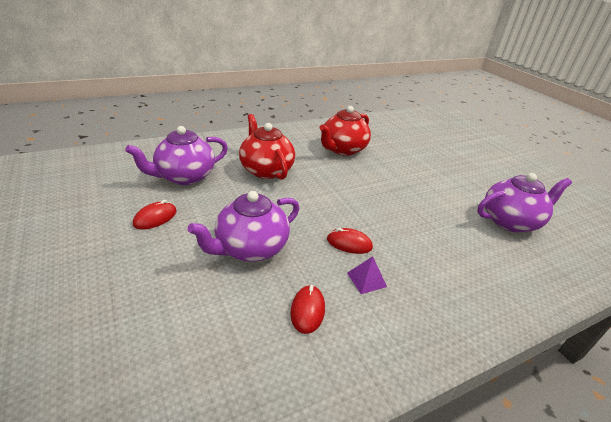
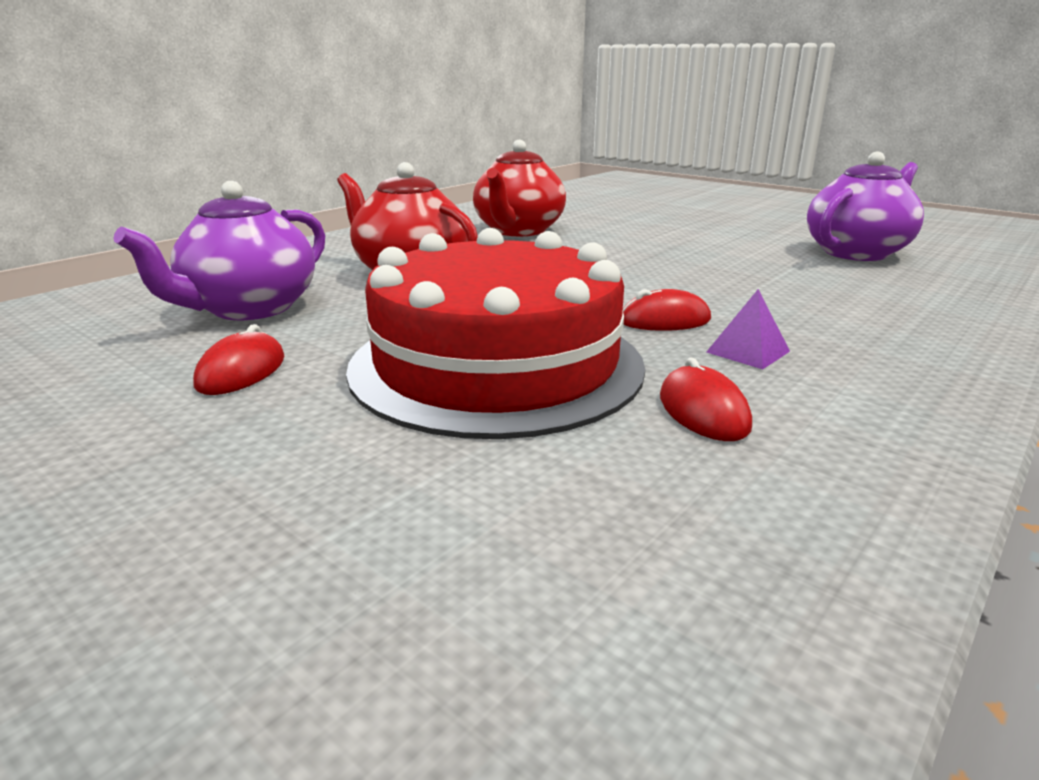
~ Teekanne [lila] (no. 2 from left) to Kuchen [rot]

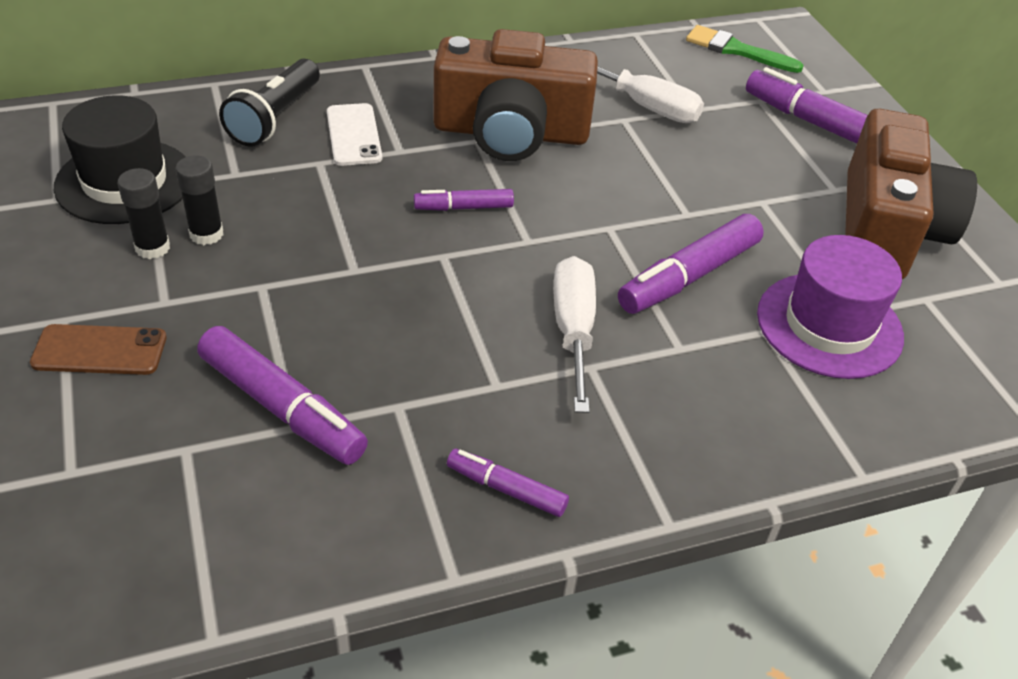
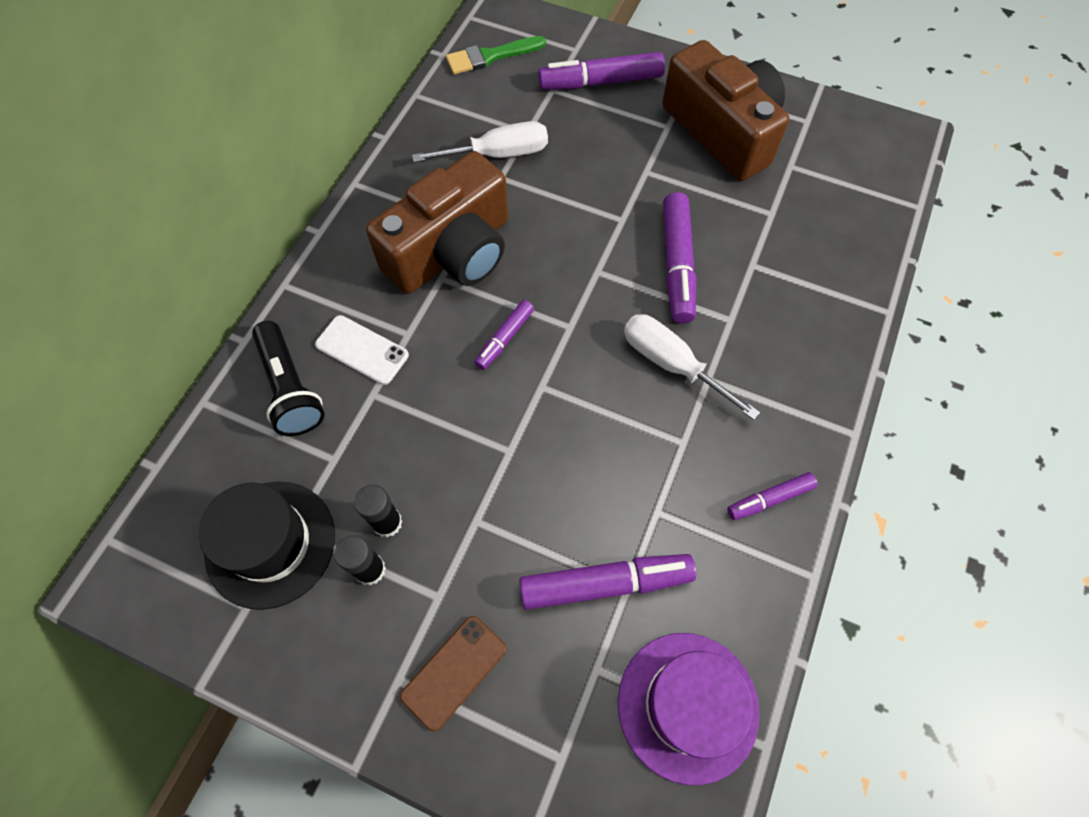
~ Hut [lila]

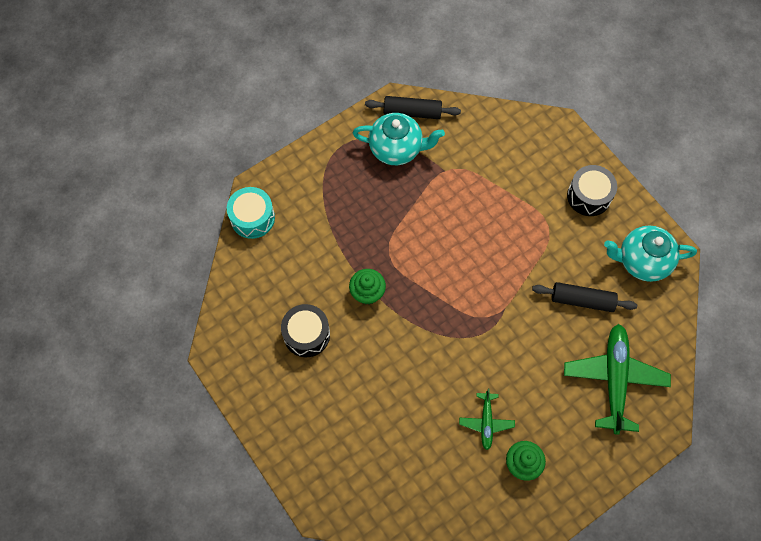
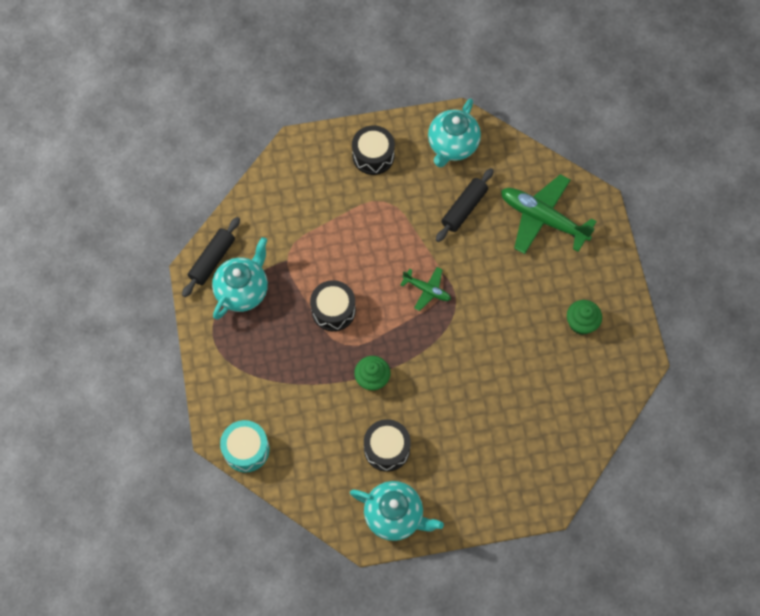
~ Flugzeug [grün] (no. 1 from left)
+ Trommel [schwarz] (no. 1 from left)
+ Teekanne [türkis] (no. 2 from left)

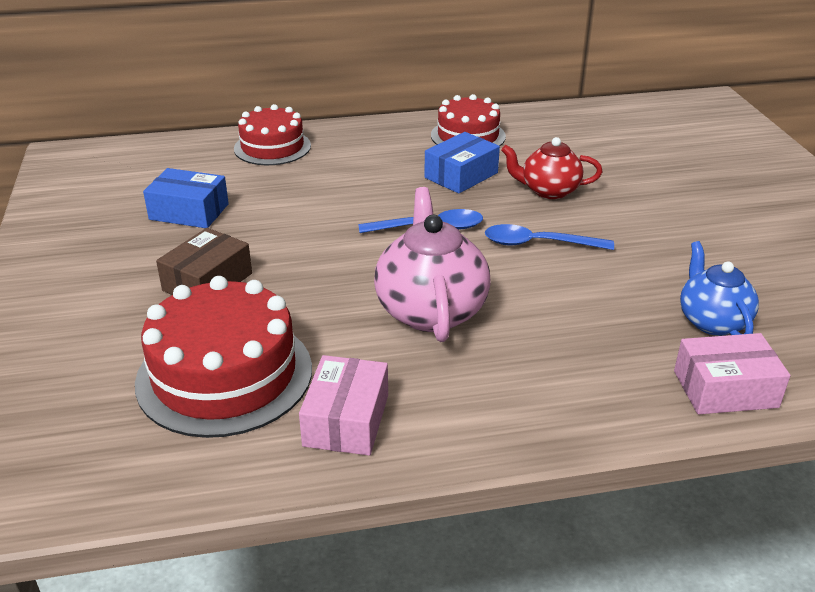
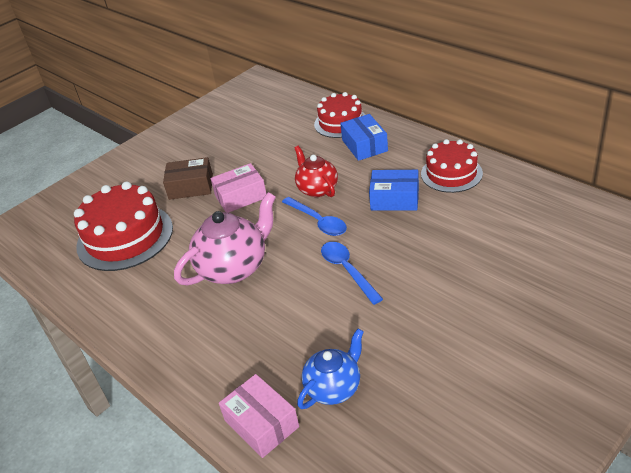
~ Schachtel [blau] (no. 1 from left)
~ Schachtel [rosa] (no. 1 from left)
~ Teekanne [rot]

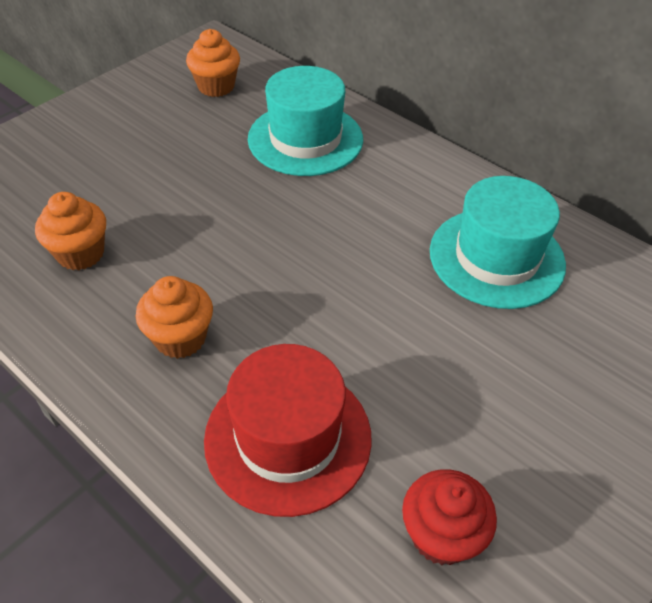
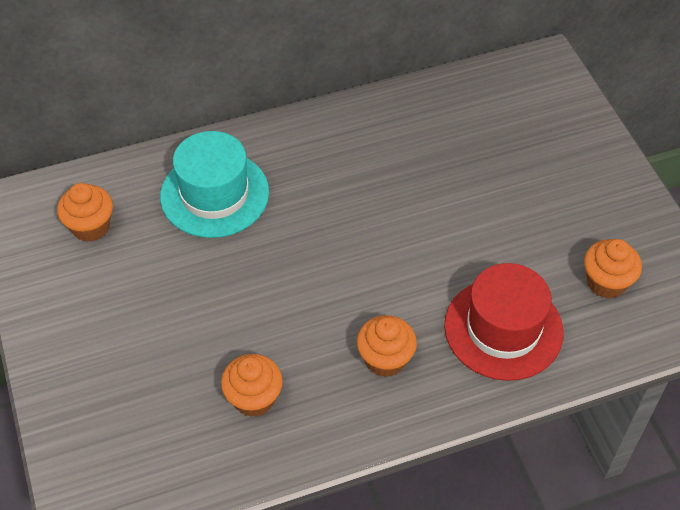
~ Muffin [rot] to Muffin [orange] (no. 4 from left)
- Hut [türkis] (no. 2 from left)

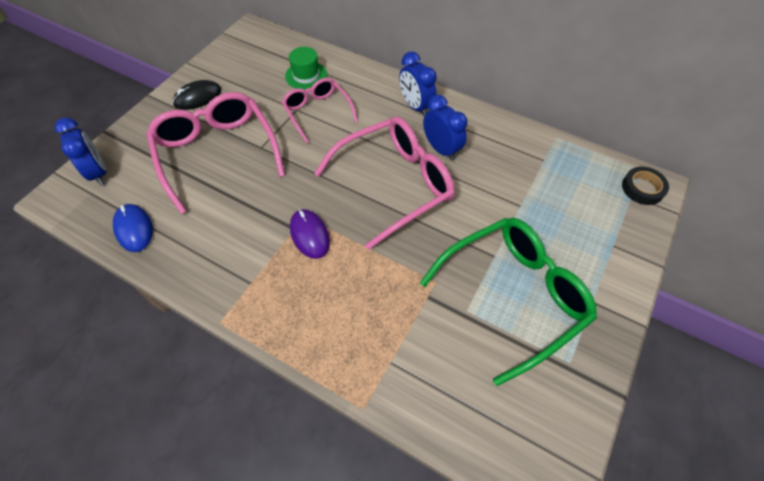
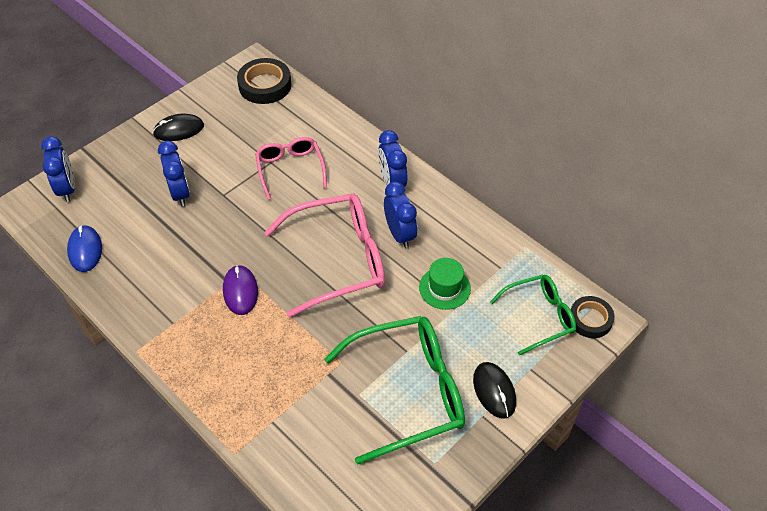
~ Brille [rosa] (no. 1 from left) to Wecker [blau] (no. 2 from left)
~ Hut [grün]
+ Klebeband [schwarz] (no. 1 from left)
+ Computermaus [schwarz] (no. 2 from left)
+ Brille [grün] (no. 2 from left)

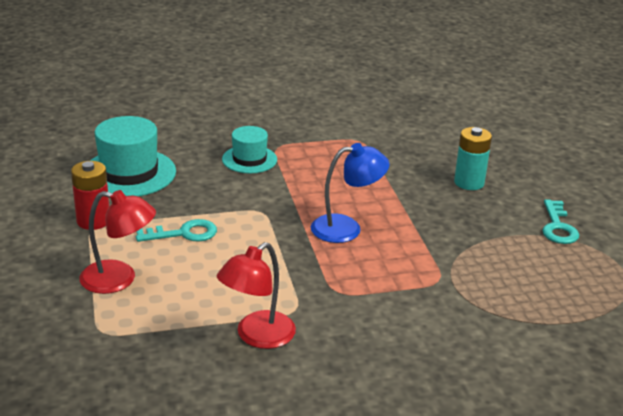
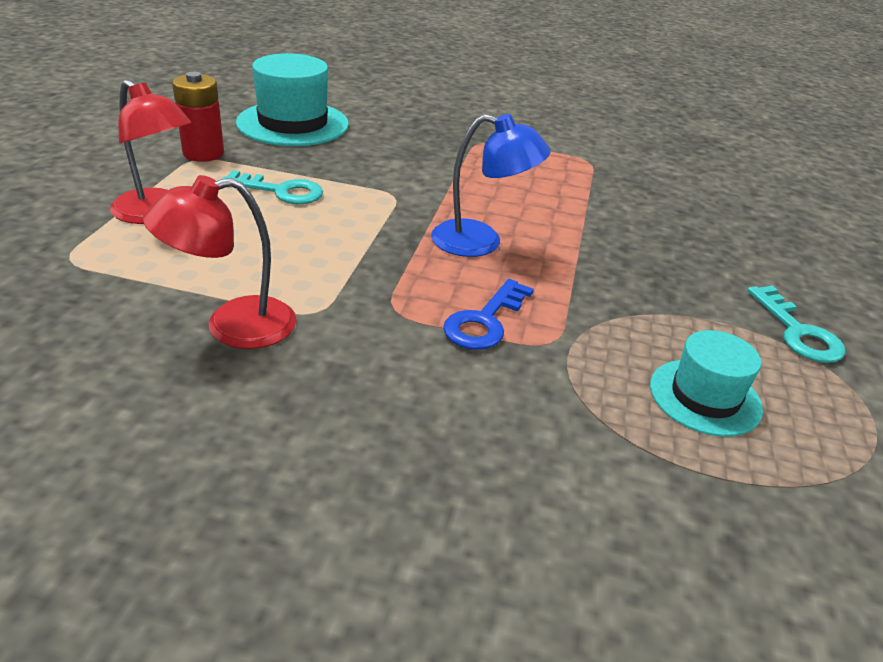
~ Hut [türkis] (no. 2 from left)
- Batterie [türkis]
~ Schlüssel [türkis] (no. 2 from left) 45 degrees counterclockwise
+ Schlüssel [blau]

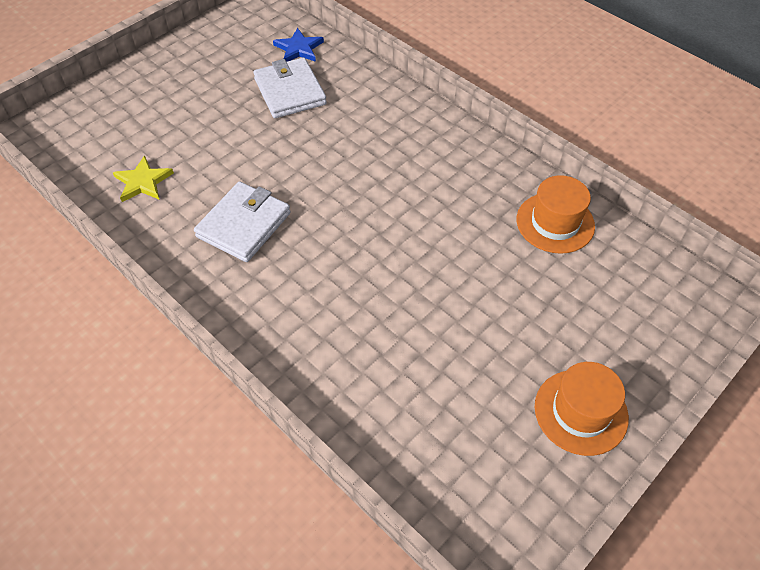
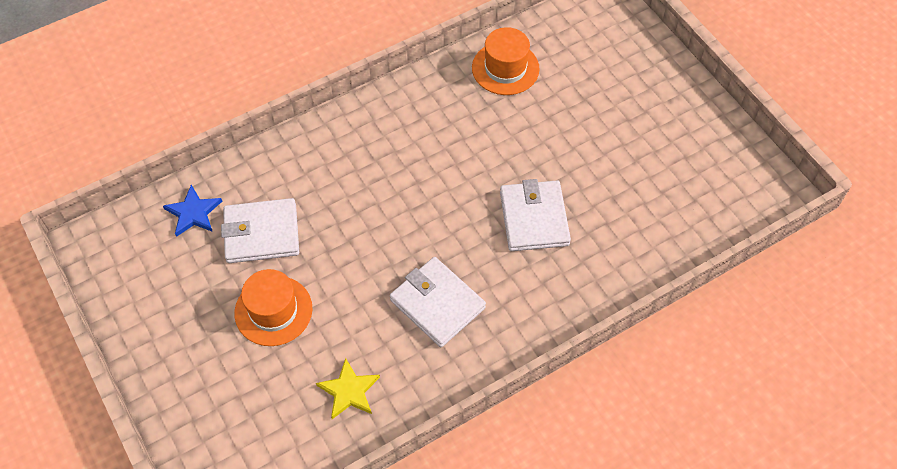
~ Hut [orange] (no. 2 from left in the first image) to Hut [orange] (no. 1 from left)
+ Geldbörse [weiß] (no. 3 from left)

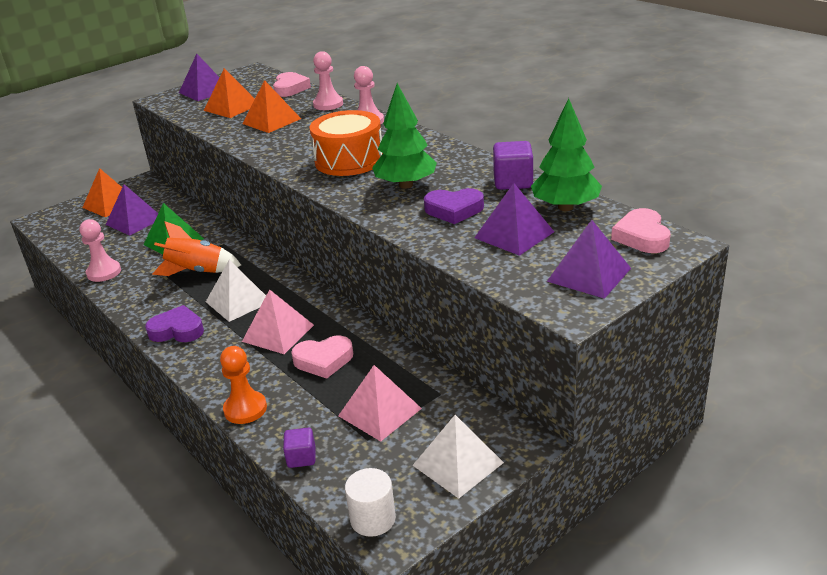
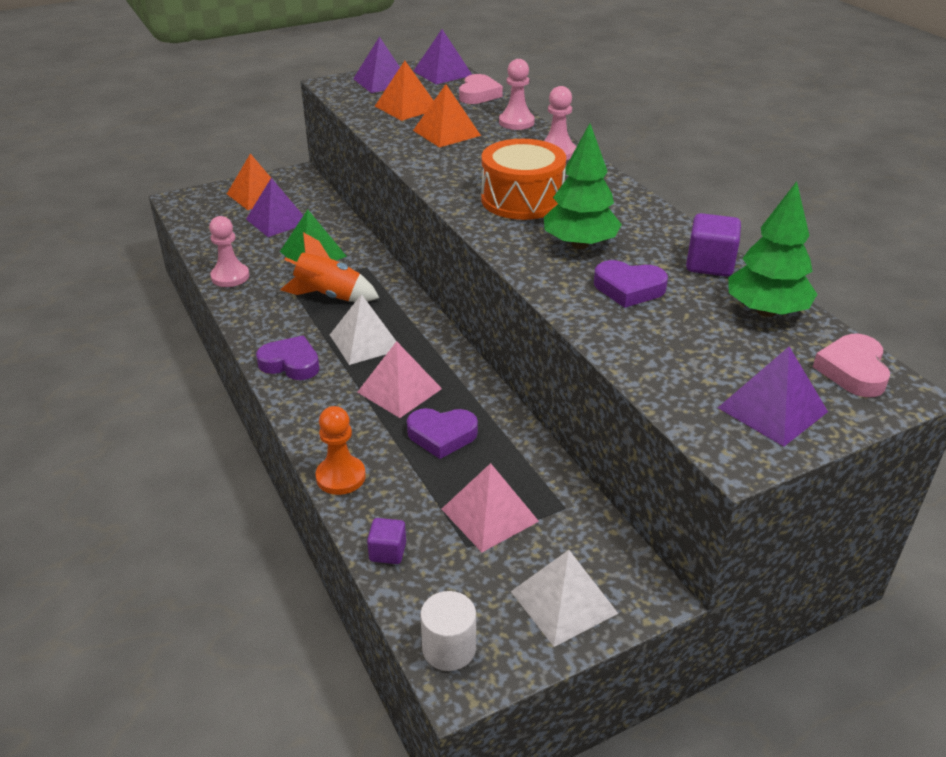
~ Herz [rosa] (no. 2 from left) to Herz [lila] (no. 2 from left)
~ Pyramide [lila] (no. 3 from left)

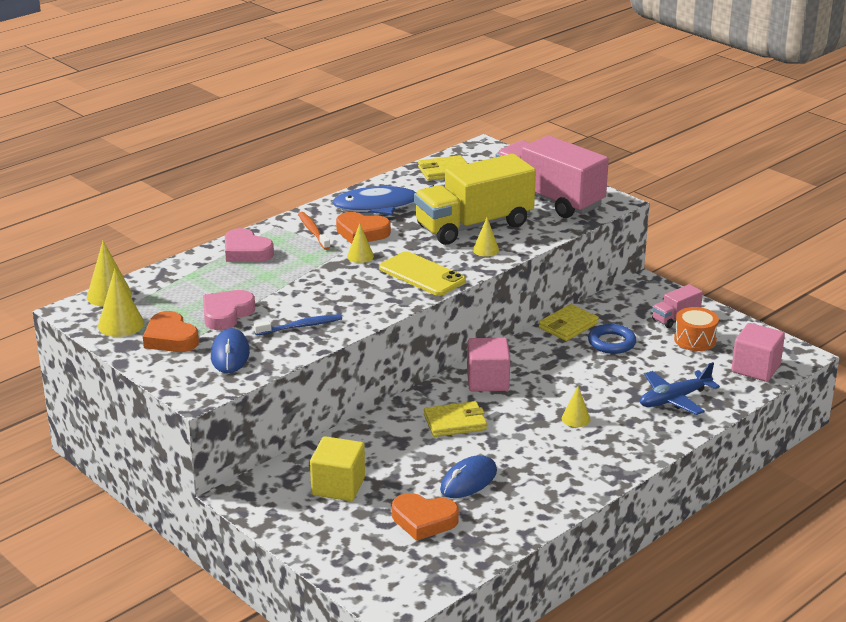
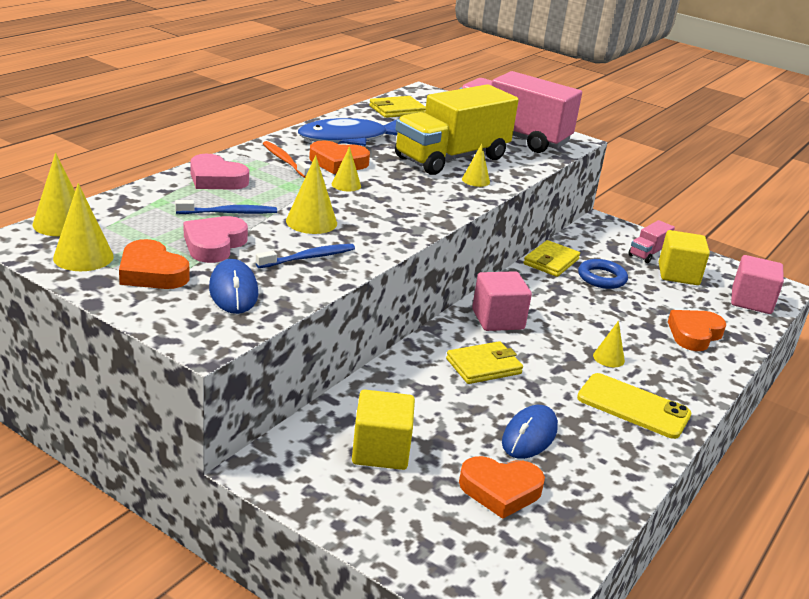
~ Handy [gelb]
~ Flugzeug [blau] to Herz [orange] (no. 4 from left)
~ Trommel [orange] to Kubus [gelb] (no. 2 from left)
+ Zahnbürste [blau] (no. 1 from left)
+ Kegel [gelb] (no. 3 from left)

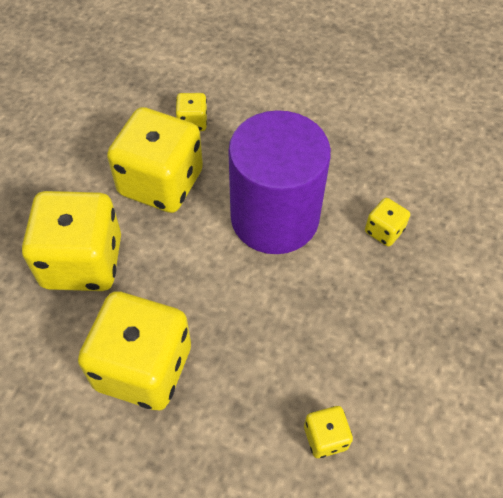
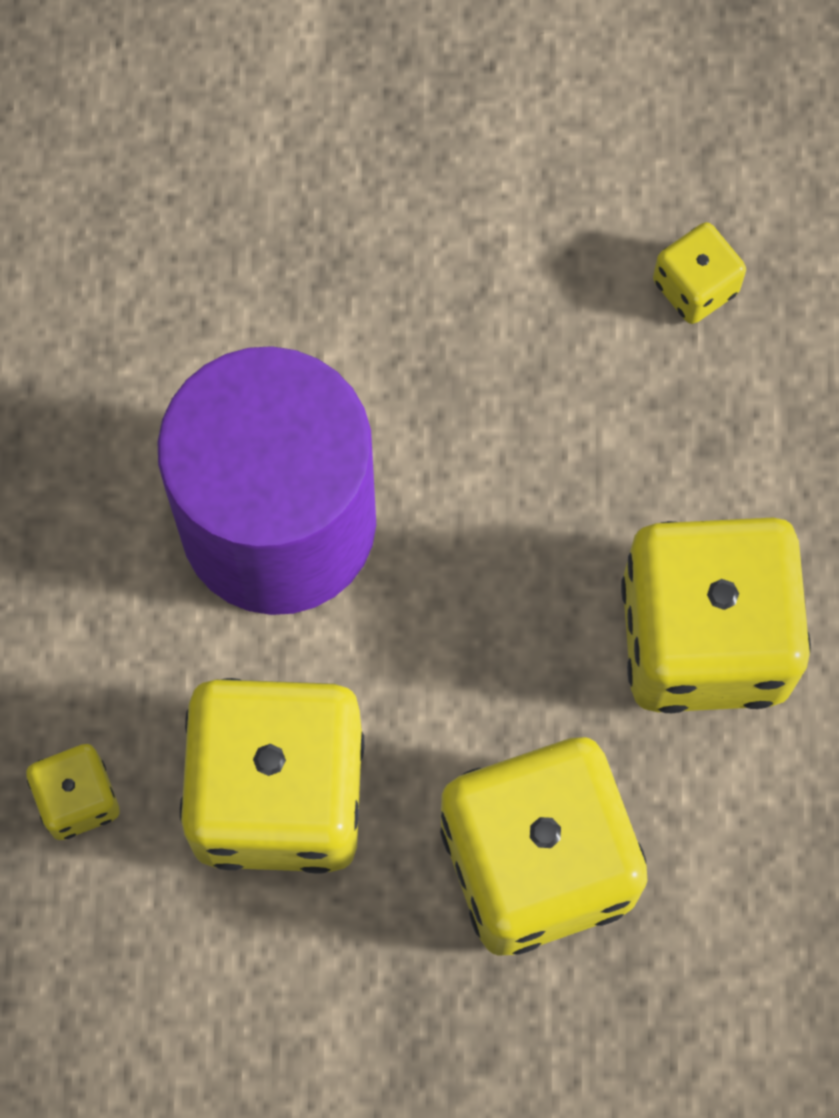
- Spielwürfel [gelb] (no. 6 from left)

